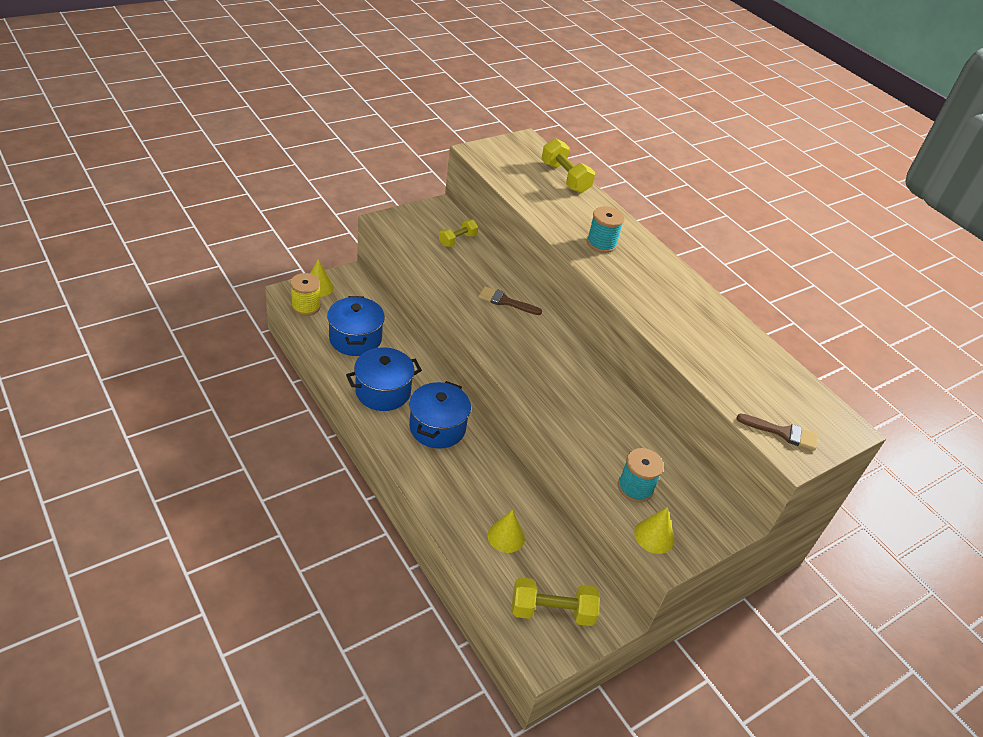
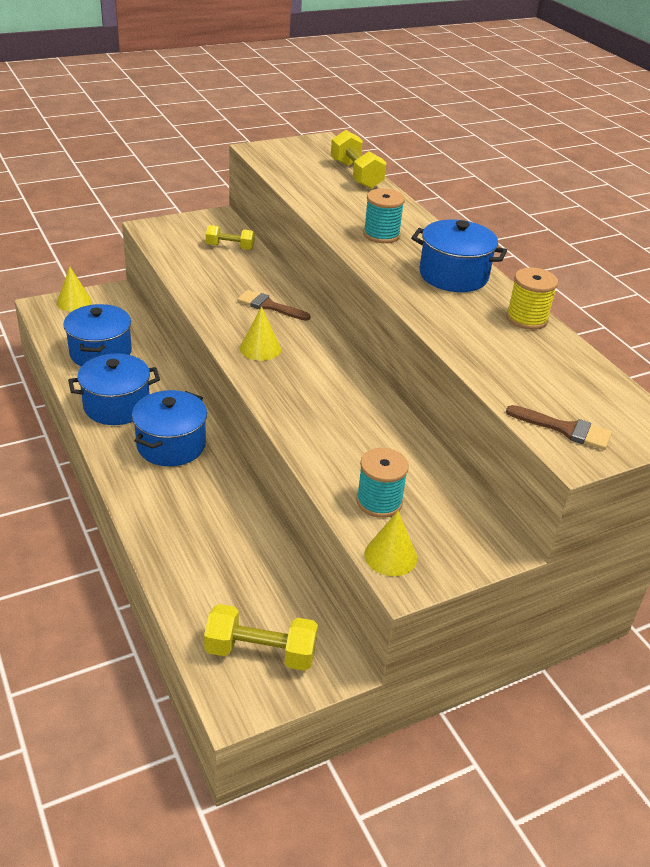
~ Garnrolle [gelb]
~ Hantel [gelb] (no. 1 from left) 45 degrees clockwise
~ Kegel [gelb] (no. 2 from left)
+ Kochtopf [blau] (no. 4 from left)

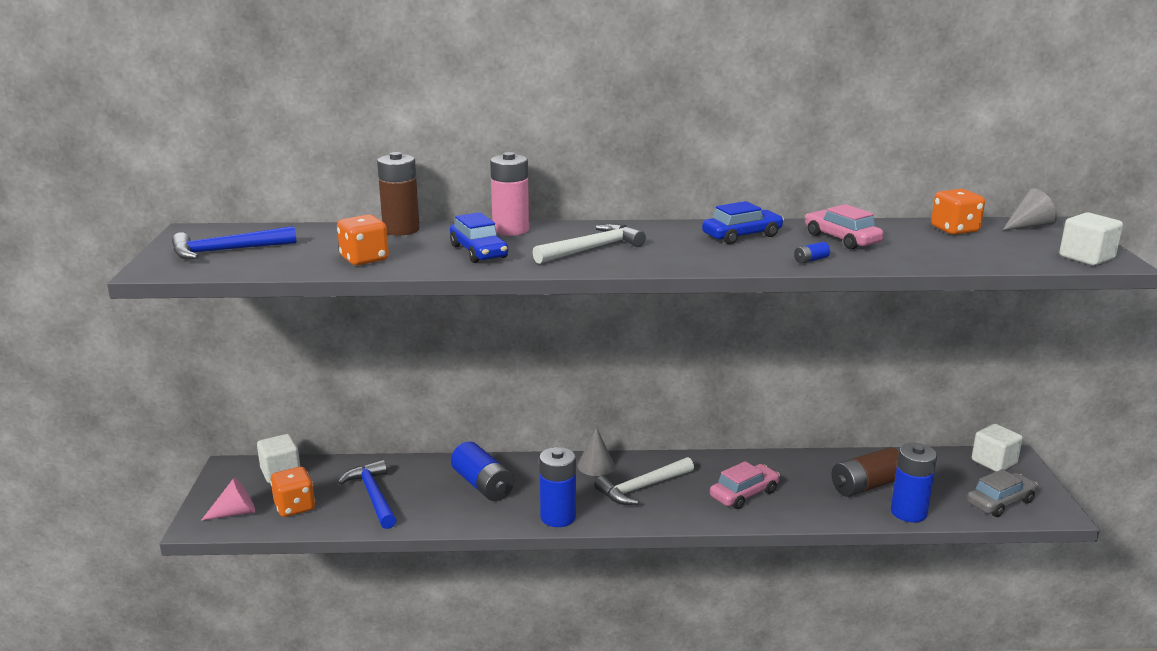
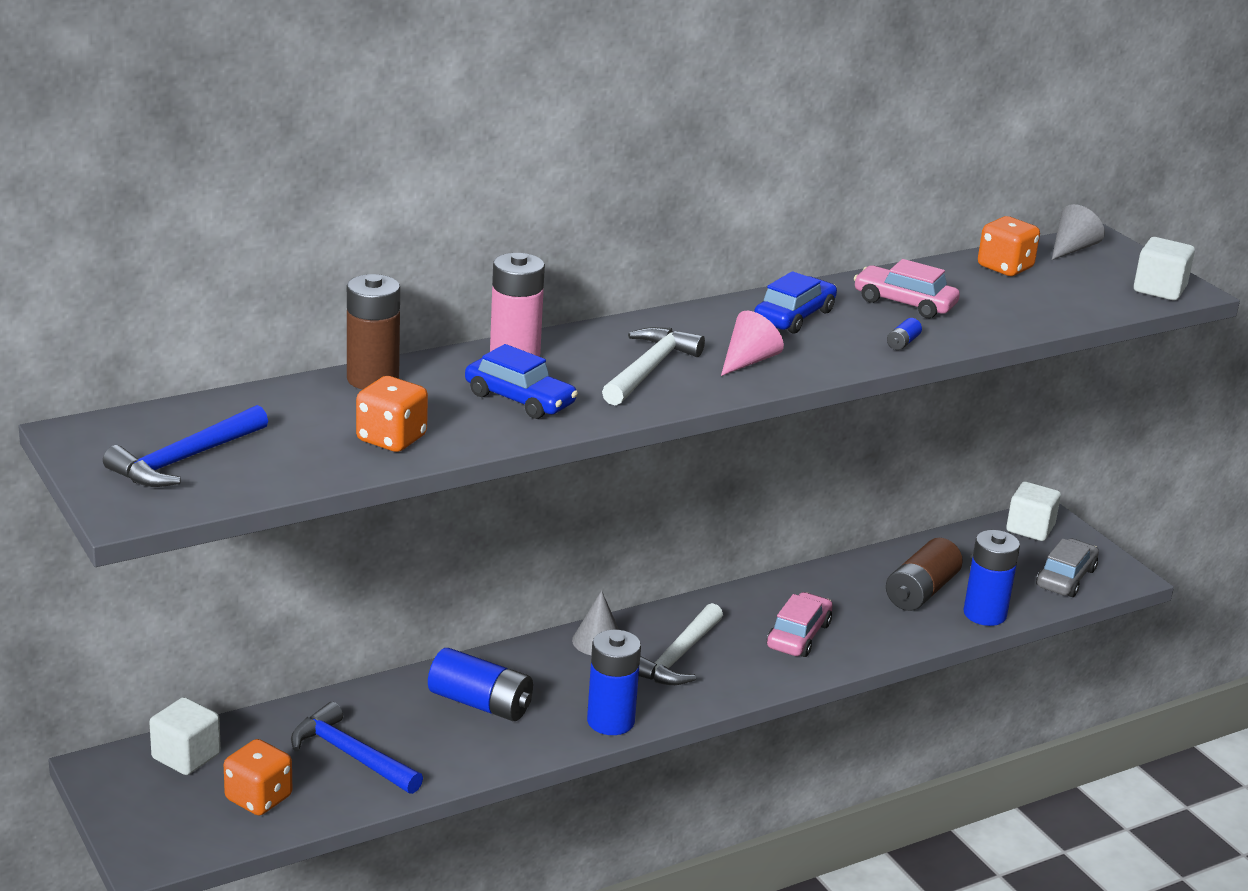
~ Kegel [rosa]

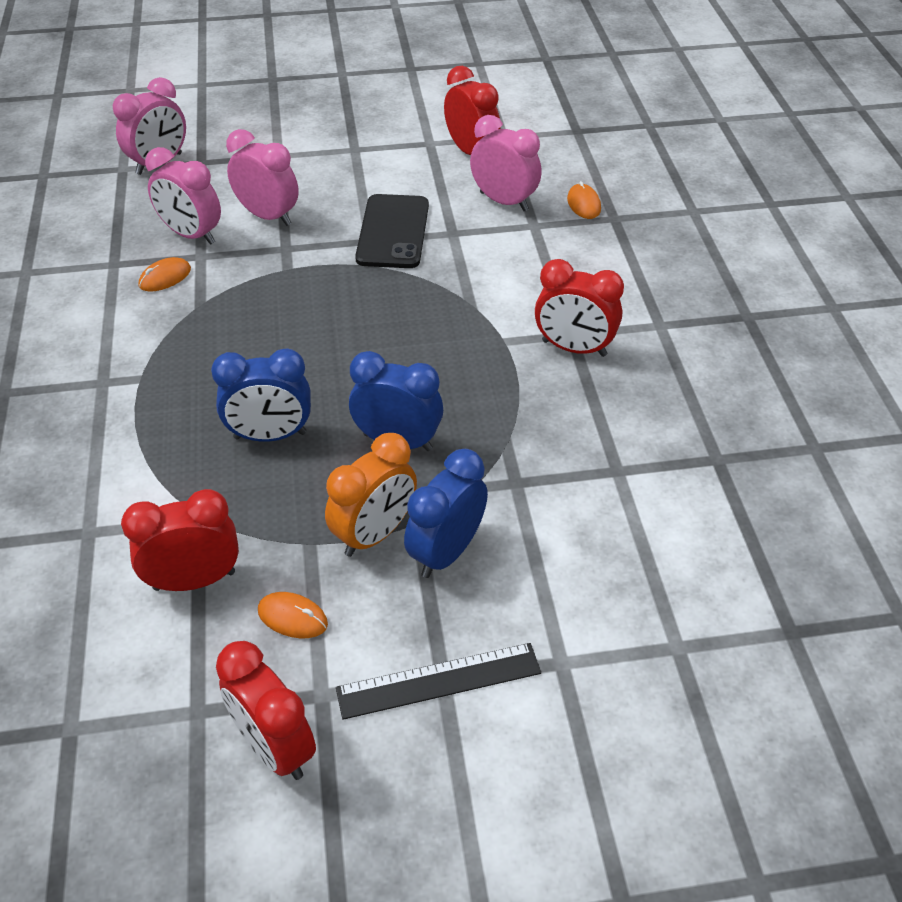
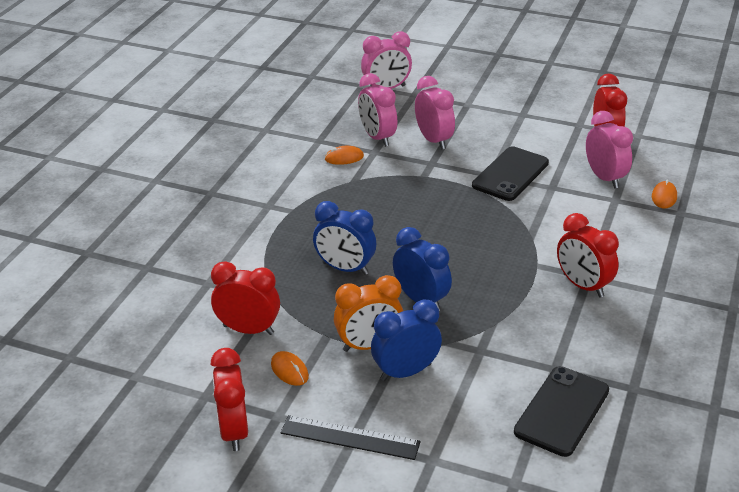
+ Handy [schwarz] (no. 2 from left)

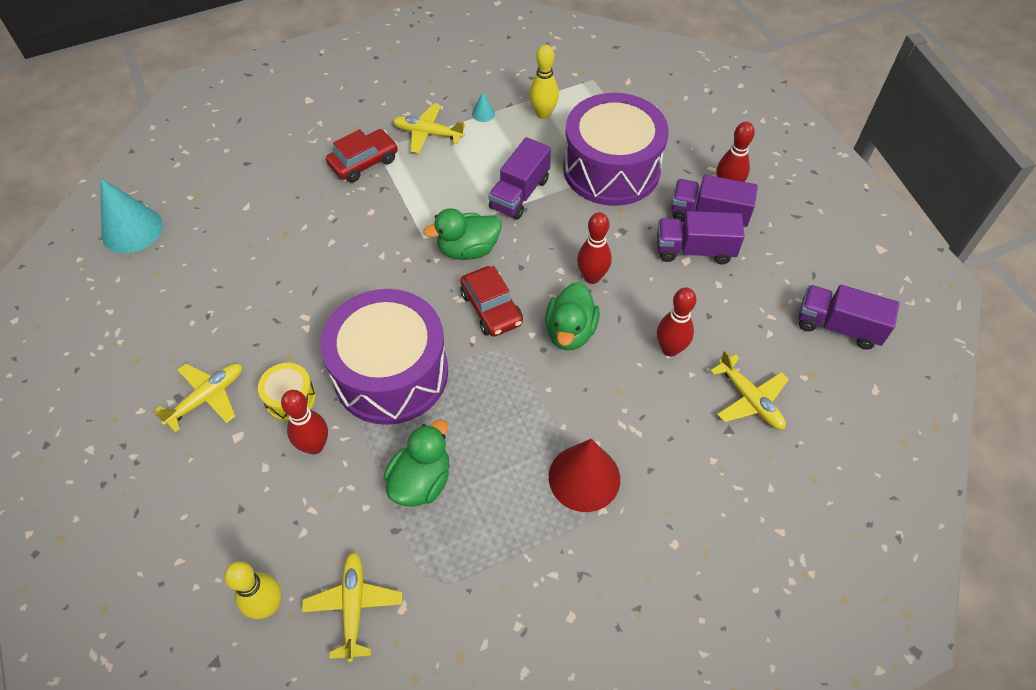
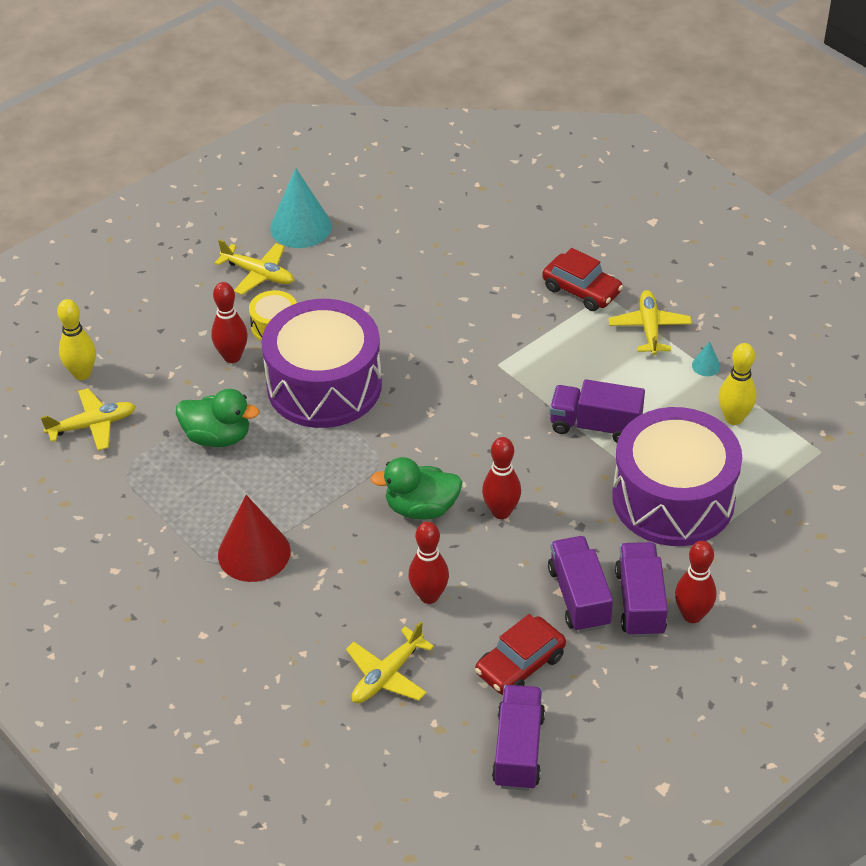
~ Kegel [türkis] (no. 1 from left)
- Ente [grün] (no. 2 from left)
~ Auto [rot] (no. 2 from left in the first image) to Auto [rot] (no. 1 from left)

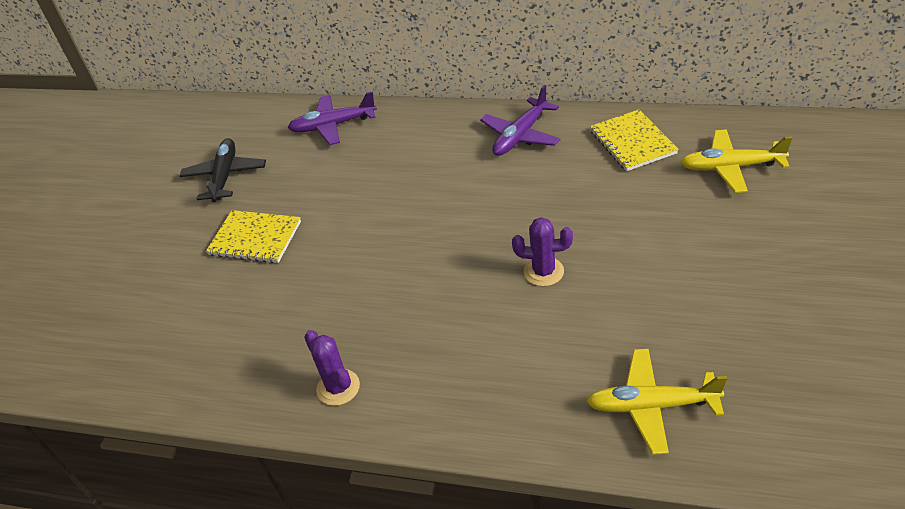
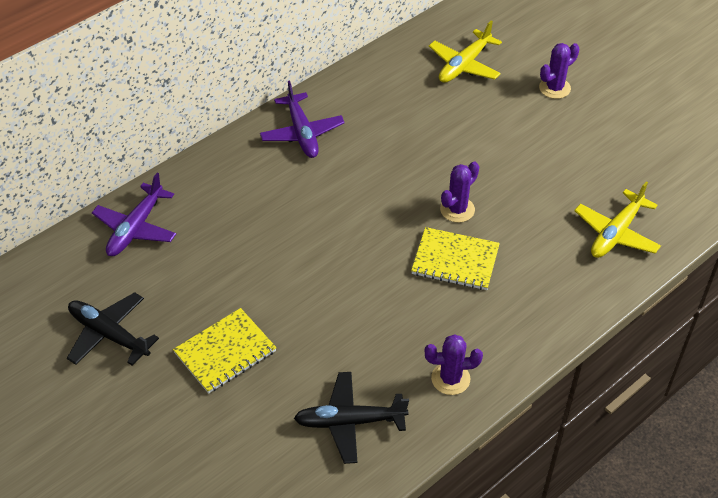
~ Notizbuch [gelb] (no. 2 from left)
+ Flugzeug [schwarz] (no. 2 from left)
+ Kaktus [lila] (no. 3 from left)

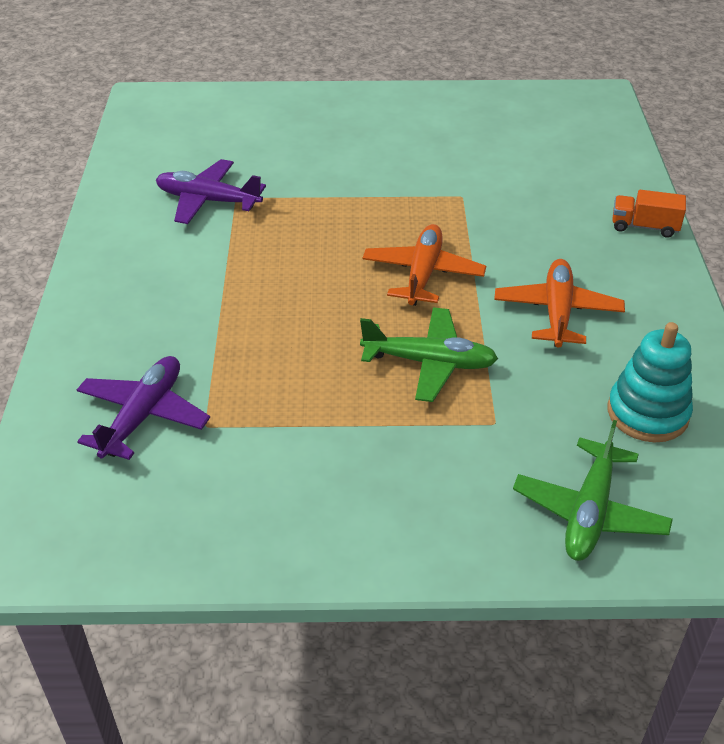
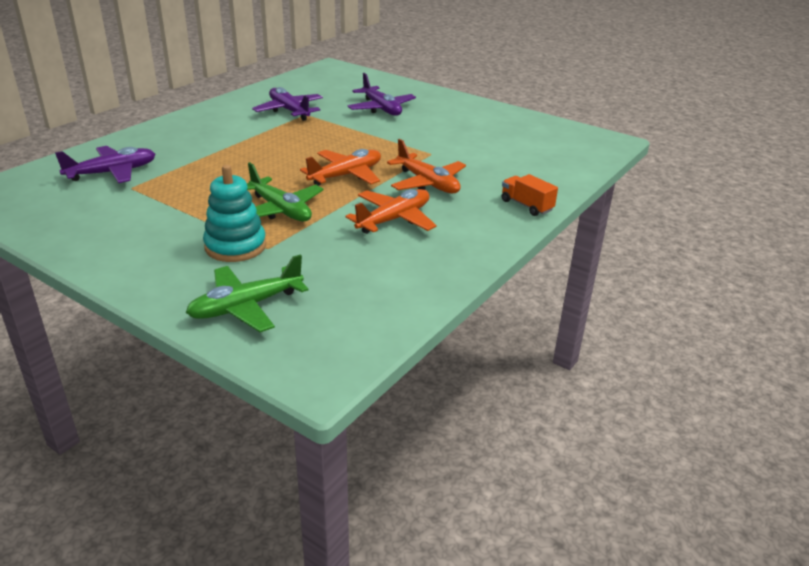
~ Stapelspielzeug [türkis]
+ Flugzeug [lila] (no. 3 from left)
+ Flugzeug [orange] (no. 3 from left)

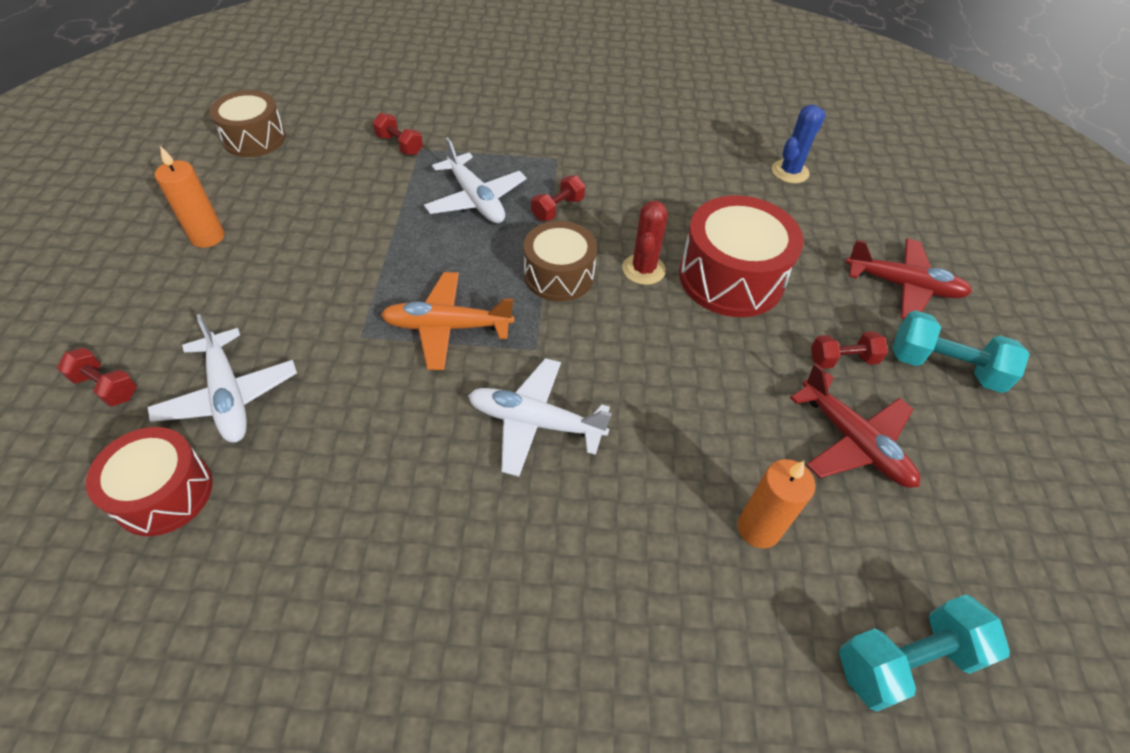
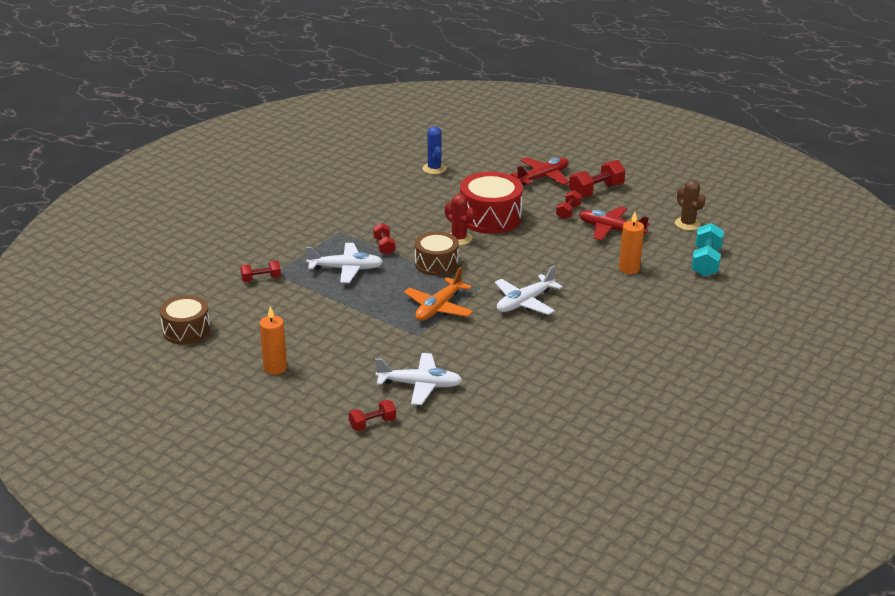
- Trommel [rot] (no. 1 from left)
~ Flugzeug [rot] (no. 1 from left in the first image) 150 degrees counterclockwise
~ Hantel [türkis] (no. 2 from left) to Hantel [rot] (no. 5 from left)
+ Kaktus [braun]

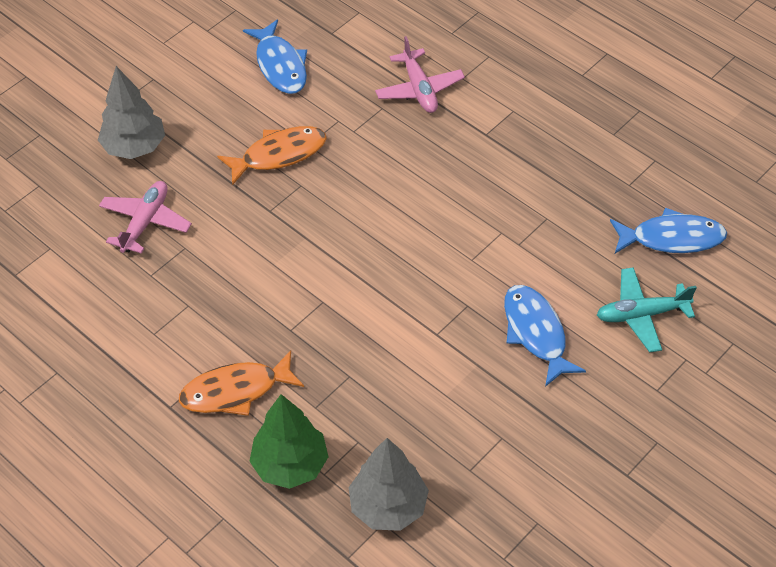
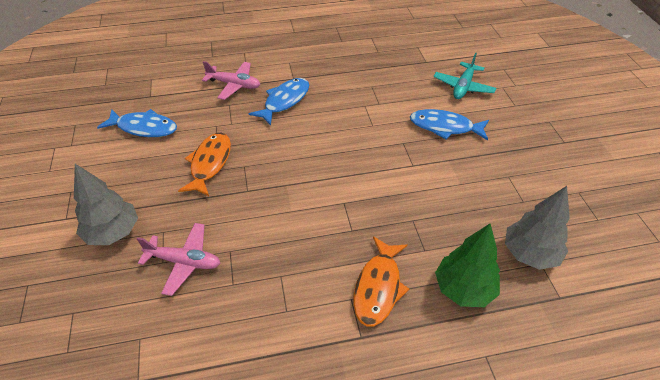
~ Flugzeug [rosa] (no. 1 from left) 135 degrees clockwise
~ Fisch [blau] (no. 3 from left in the first image) to Fisch [blau] (no. 2 from left)

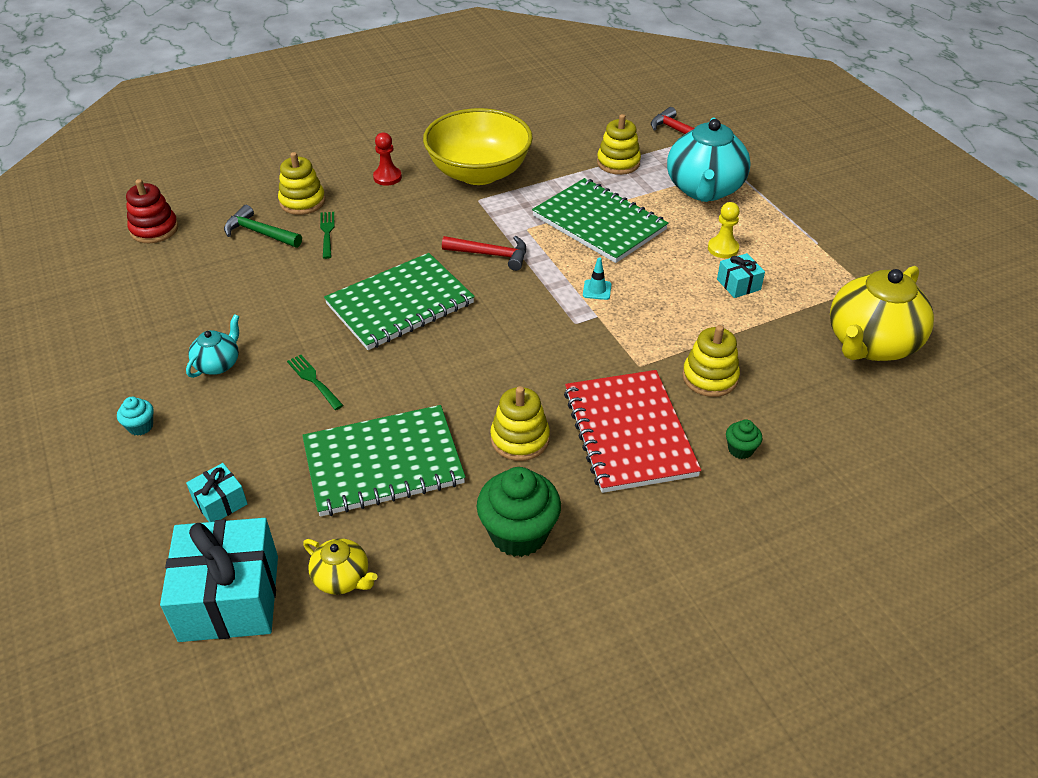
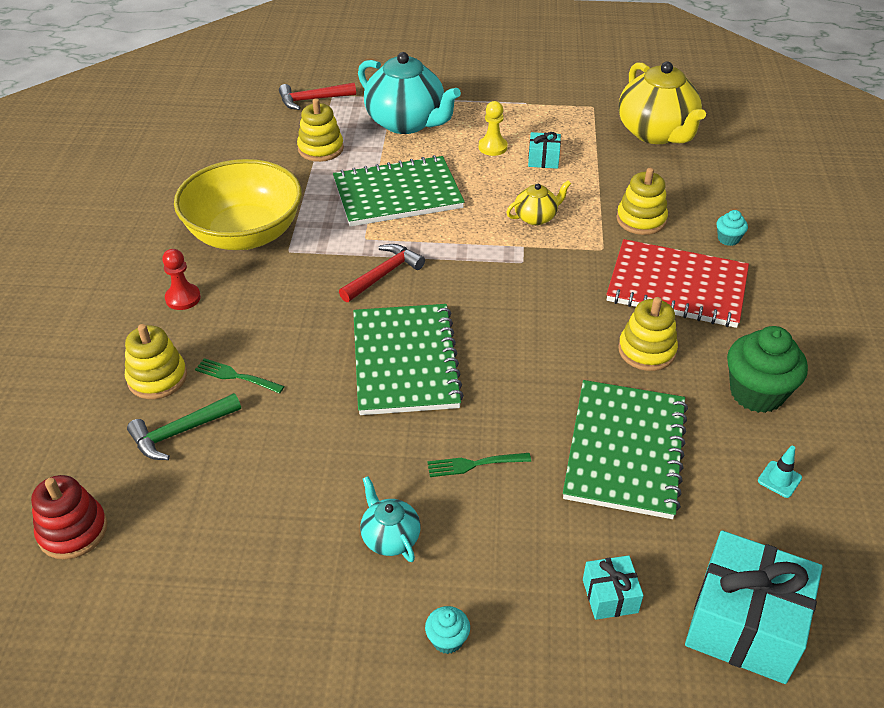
~ Teekanne [gelb] (no. 1 from left)
~ Leitkegel [türkis]
~ Muffin [grün] (no. 2 from left) to Muffin [türkis] (no. 2 from left)

